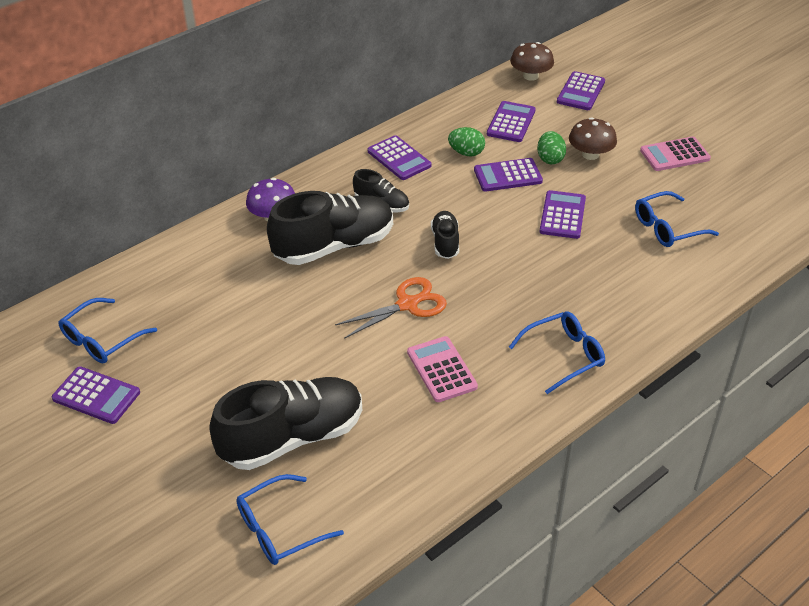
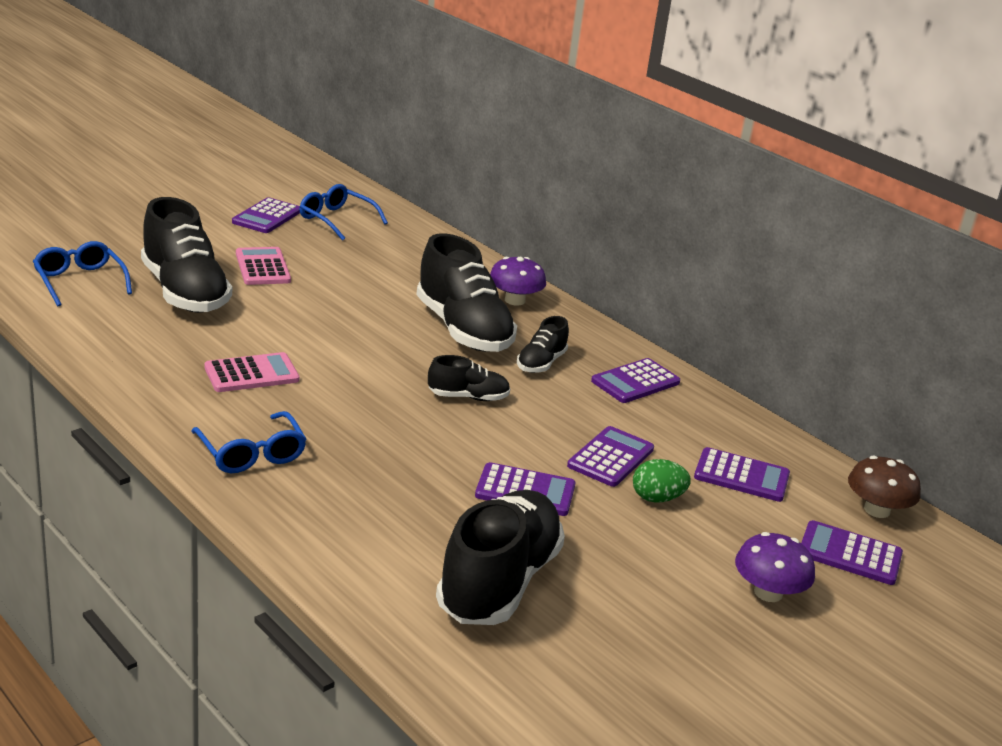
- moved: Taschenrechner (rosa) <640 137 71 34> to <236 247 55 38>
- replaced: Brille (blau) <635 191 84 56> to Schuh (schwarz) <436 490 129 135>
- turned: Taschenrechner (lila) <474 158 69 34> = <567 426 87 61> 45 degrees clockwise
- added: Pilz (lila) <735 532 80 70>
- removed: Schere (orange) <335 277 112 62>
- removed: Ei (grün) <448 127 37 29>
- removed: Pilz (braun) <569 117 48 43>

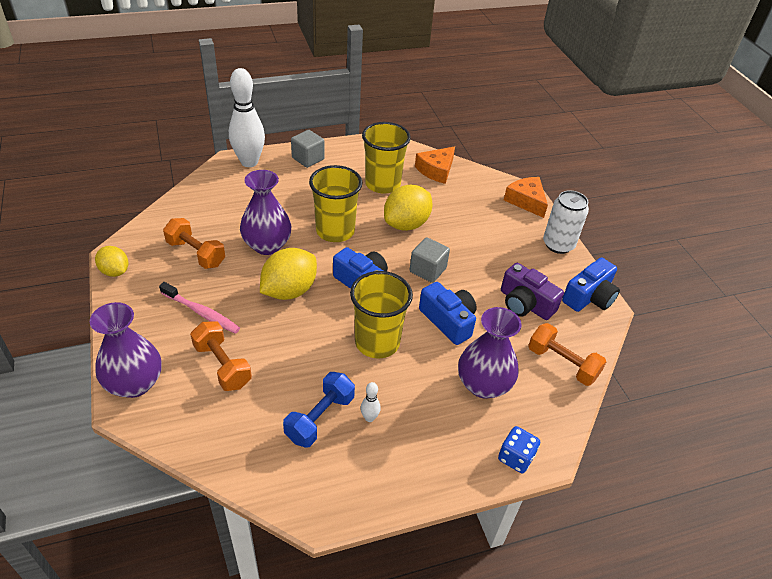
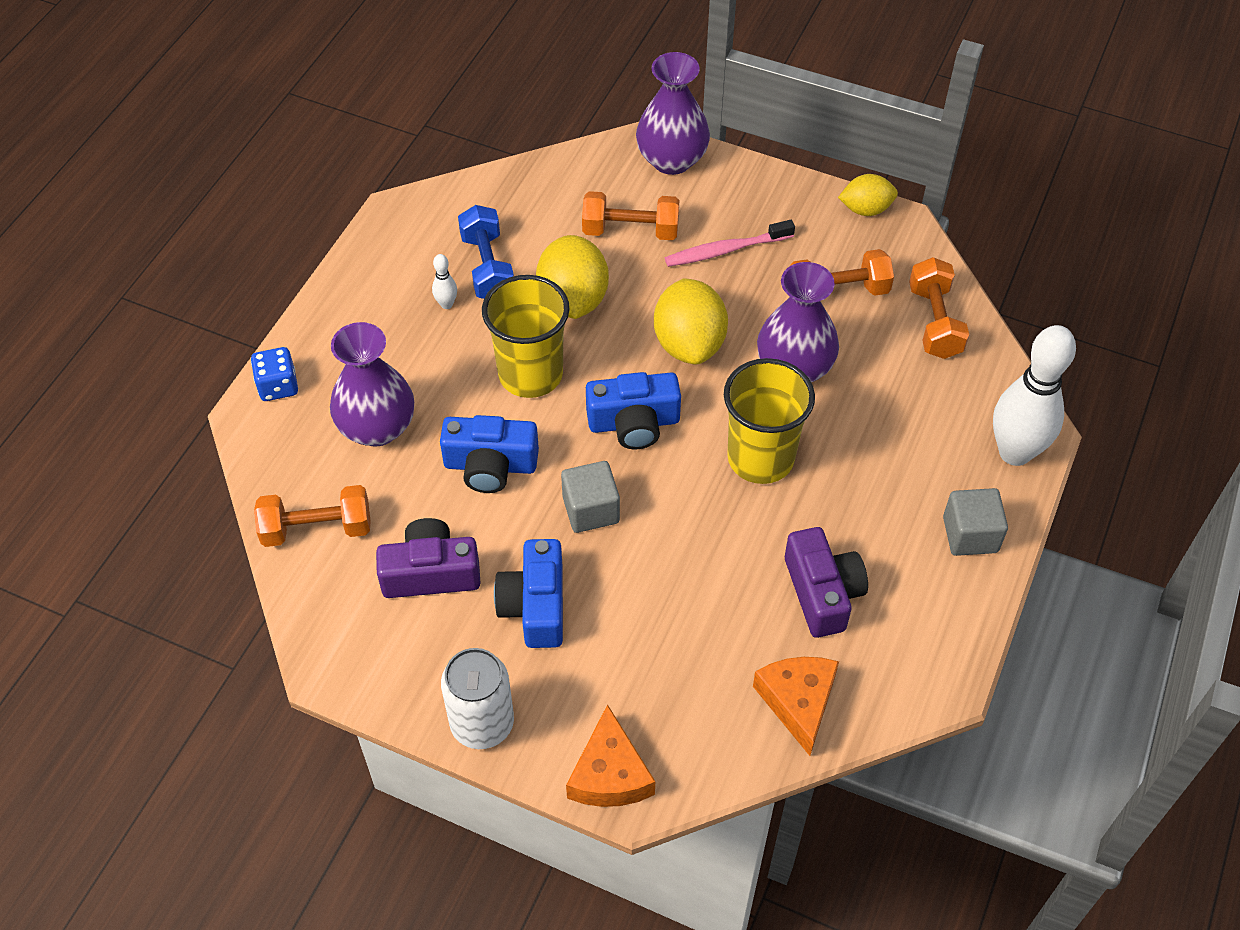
- moved: Kamera (blau) <562 258 58 54> to <494 539 69 109>
- moved: Zitrone (gelb) <384 185 49 46> to <536 235 73 84>
- turned: Käse (orange) <504 177 44 41> = <566 704 89 103> 75 degrees clockwise
- replaced: Becher (gelb) <362 122 49 72> to Kamera (lila) <785 527 83 111>
- added: Hantel (orange) <909 257 60 102>

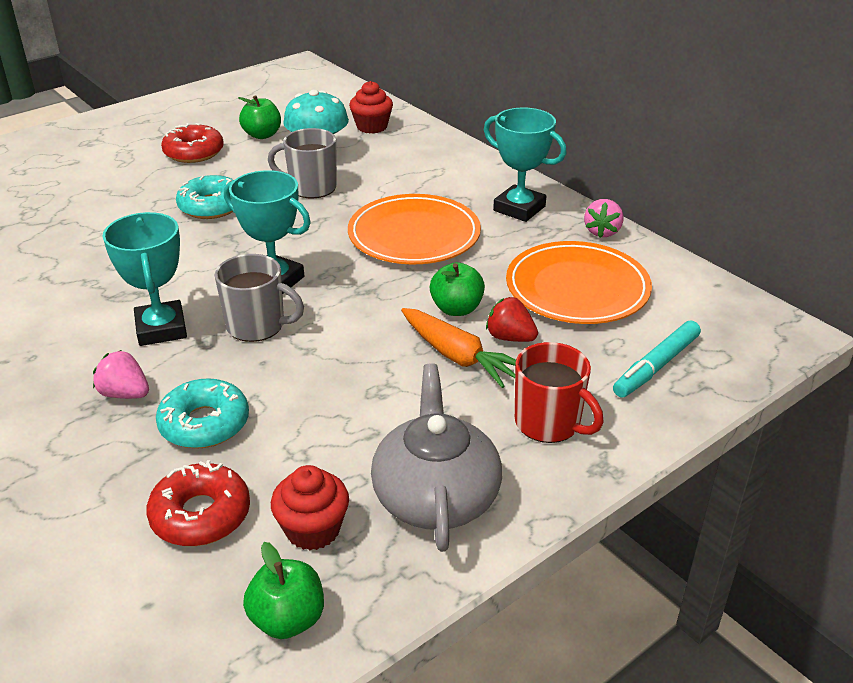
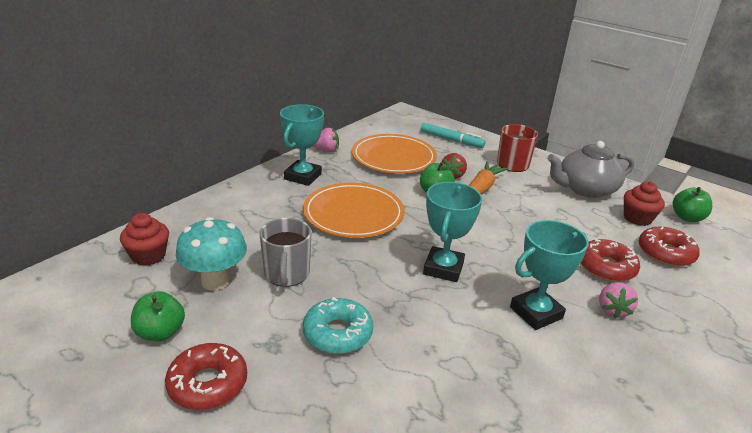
- recoloured: Donut (türkis) <156 378 93 70> to Donut (rot) <581 239 59 43>
- removed: Tasse (grau) <215 254 89 88>

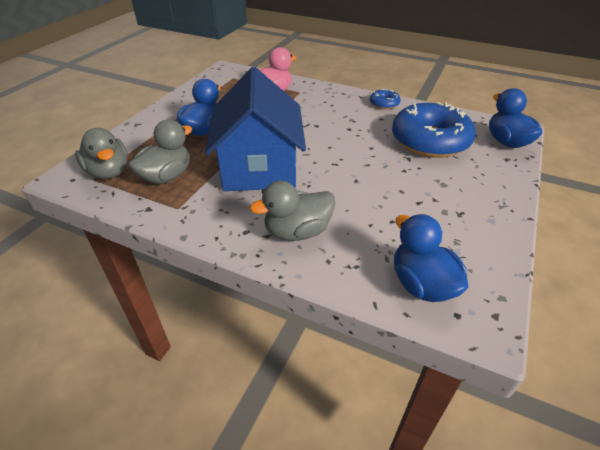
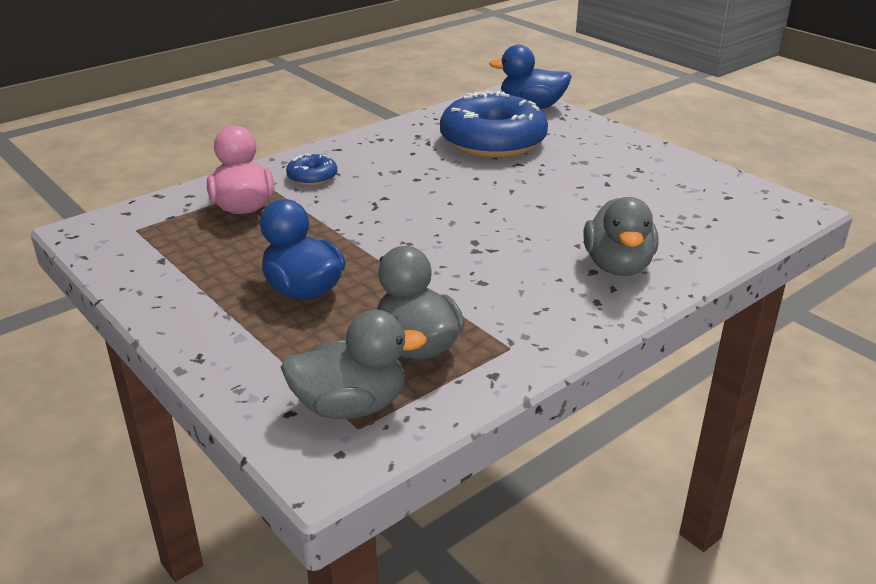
- moved: Donut (blau) <370 89 31 20> to <286 154 51 32>
- removed: Haus (blau) <205 67 101 124>
- removed: Ente (blau) <394 214 75 88>

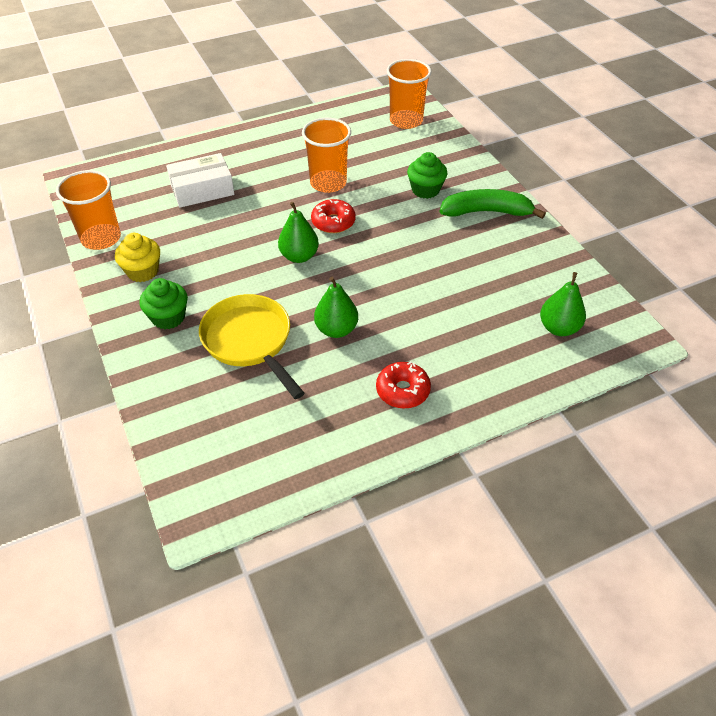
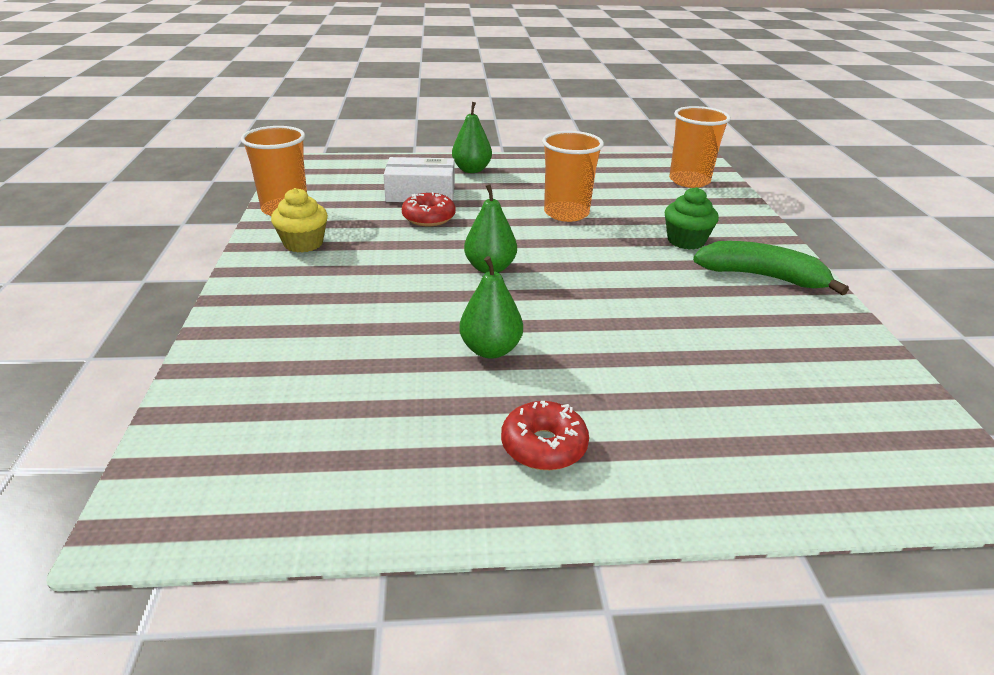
- moved: Donut (rot) <311 199 45 34> to <402 192 53 34>
- moved: Birne (grün) <540 272 46 64> to <452 102 40 71>
- removed: Muffin (grün) <139 278 49 51>
- removed: Pfanne (gelb) <199 294 106 105>

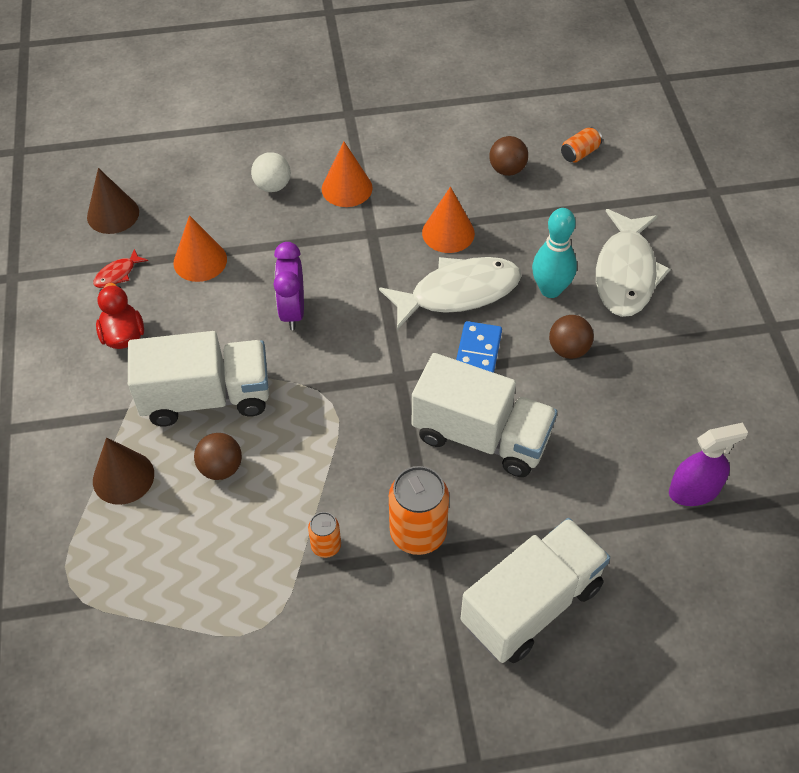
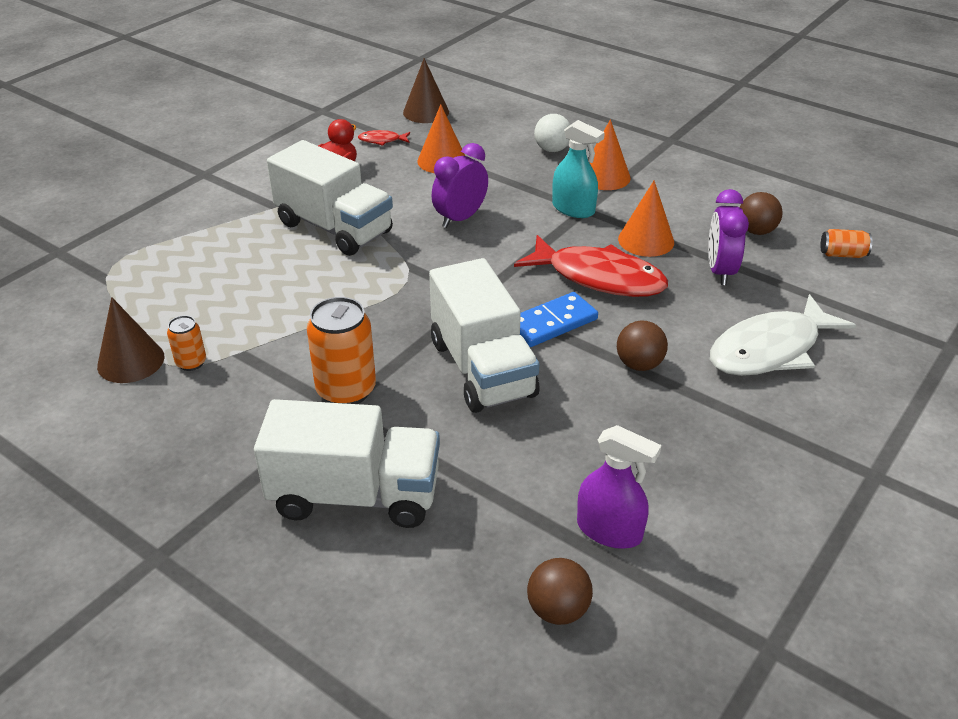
- moved: Kegel (braun) <93 437 61 68> to <97 297 67 86>
- moved: Dose (orange) <308 512 33 46> to <167 315 39 56>
- recoloured: Fisch (weiß) <379 257 142 73> to Fisch (rot) <514 235 154 62>
- moved: Ball (braun) <194 433 48 47> to <527 558 66 67>
- added: Sprühflasche (türkis) <552 120 53 98>
- added: Wecker (lila) <708 189 41 96>
- removed: Bowlingkegel (türkis) <532 208 45 90>

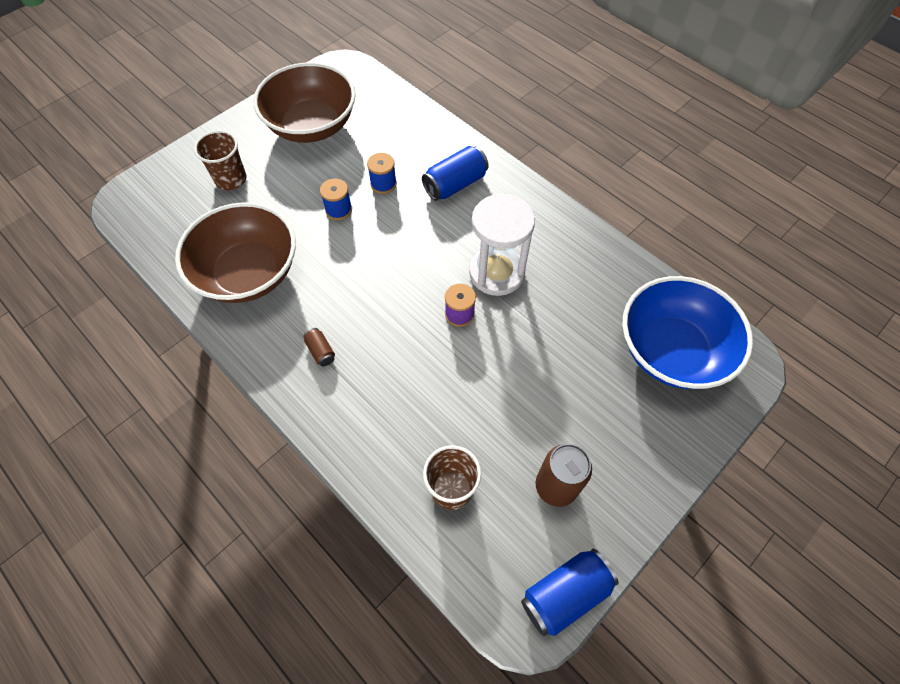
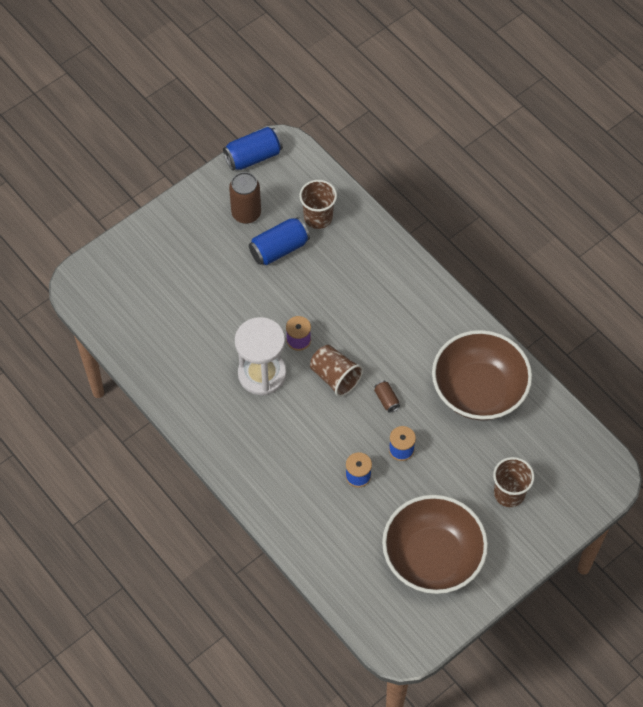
- moved: Dose (blau) <422 146 67 55> to <249 217 61 48>
- added: Becher (braun) <310 345 53 52>
- moved: Dose (braun) <304 328 31 38> to <374 381 26 32>
- removed: Schüssel (blau) <622 276 131 113>

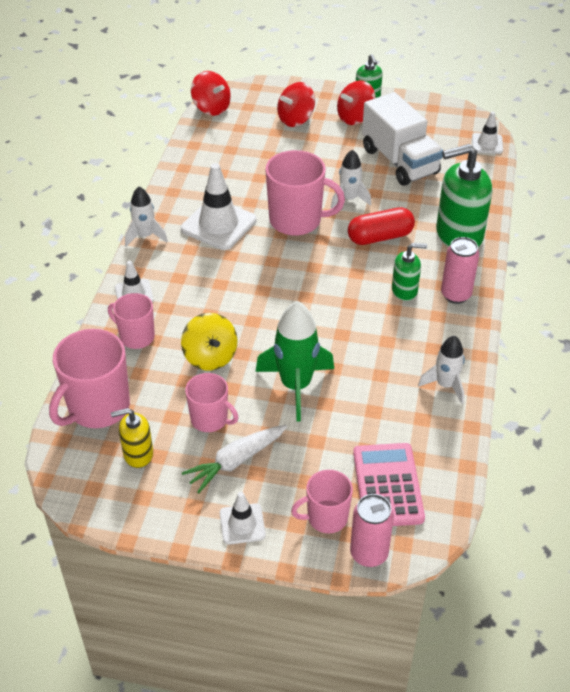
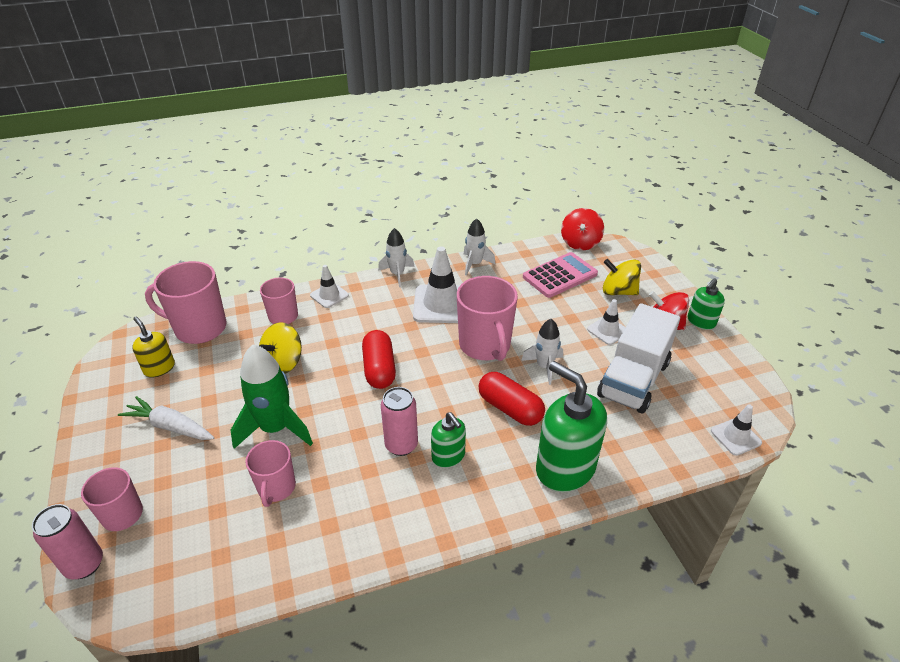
- moved: Tasse (rosa) <185 373 53 59> to <245 440 51 67>
- added: Kapsel (rot) <362 330 34 59>
- moved: Dose (rosa) <441 237 38 67> to <381 387 37 69>
- moved: Rakete (weiß) <418 336 47 68> to <464 218 32 58>
- moved: Taschenrechner (rosa) <353 443 72 83> to <523 252 75 46>
- moved: Leitkegel (weiß) <220 492 46 53> to <587 299 39 46>
- recoloured: Kreisel (rot) <277 82 38 45> to Kreisel (gelb) <603 259 38 36>

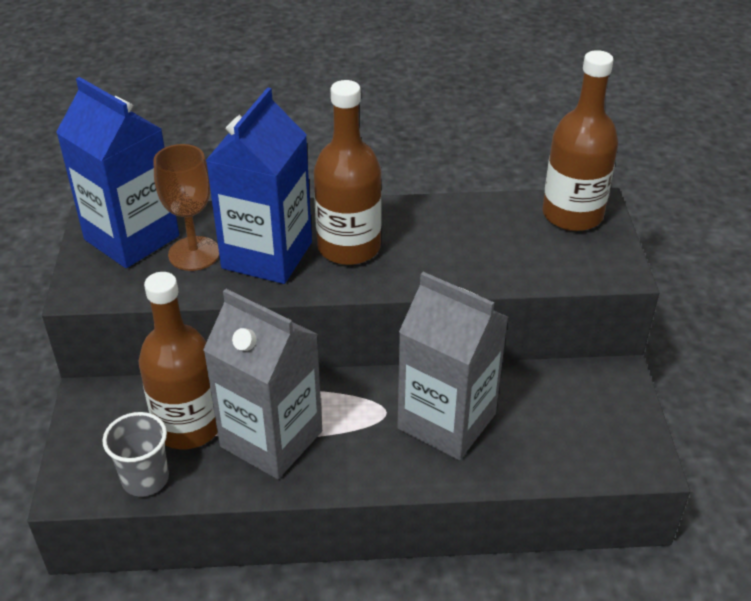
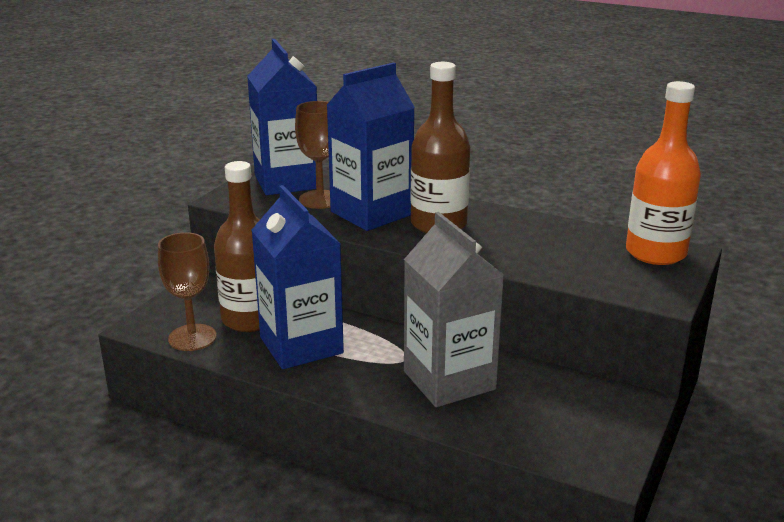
- replaced: Becher (grau) <102 412 67 85> to Kelch (braun) <158 232 59 119>
- recoloured: Getränkekarton (grau) <203 289 119 190> to Getränkekarton (blau) <252 185 92 184>
- recoloured: Flasche (braun) <543 50 75 181> to Flasche (orange) <626 81 75 184>

